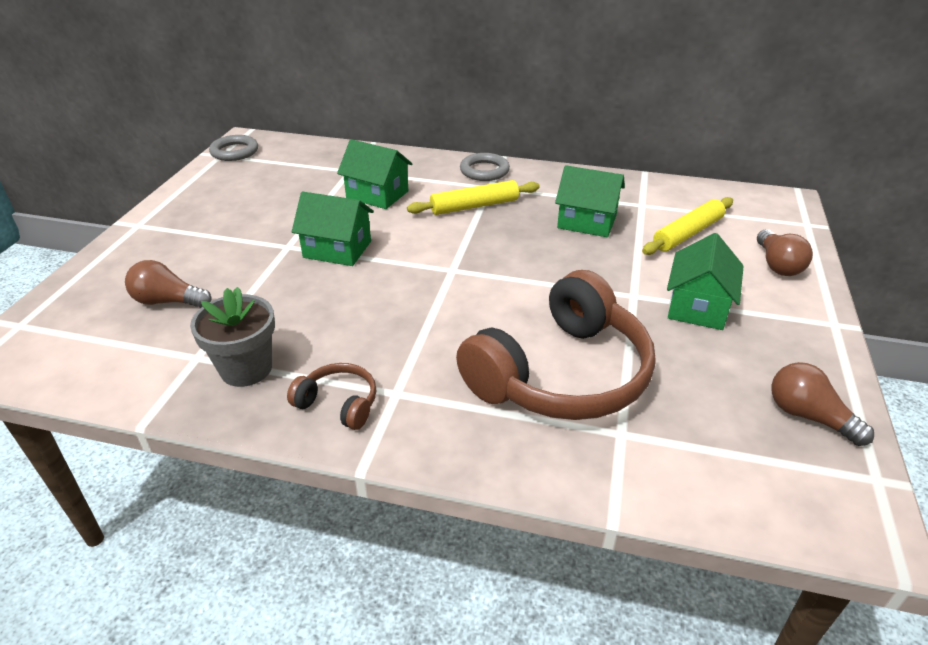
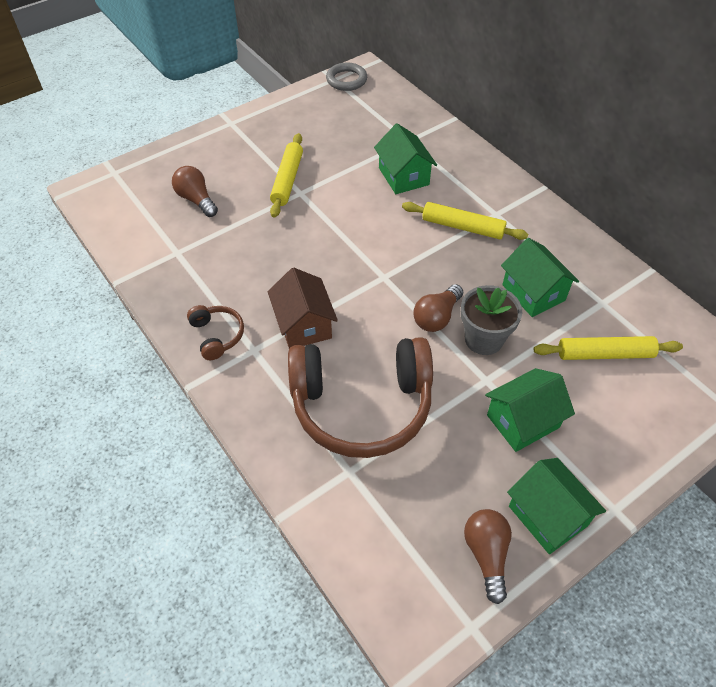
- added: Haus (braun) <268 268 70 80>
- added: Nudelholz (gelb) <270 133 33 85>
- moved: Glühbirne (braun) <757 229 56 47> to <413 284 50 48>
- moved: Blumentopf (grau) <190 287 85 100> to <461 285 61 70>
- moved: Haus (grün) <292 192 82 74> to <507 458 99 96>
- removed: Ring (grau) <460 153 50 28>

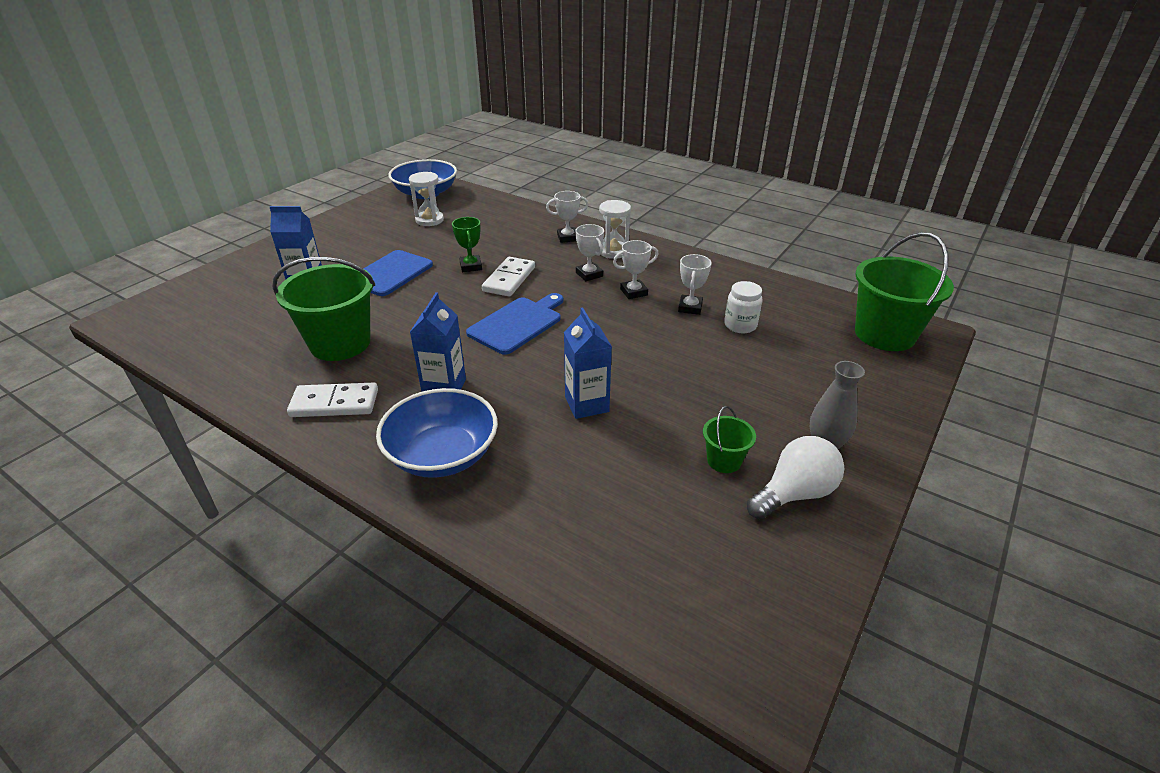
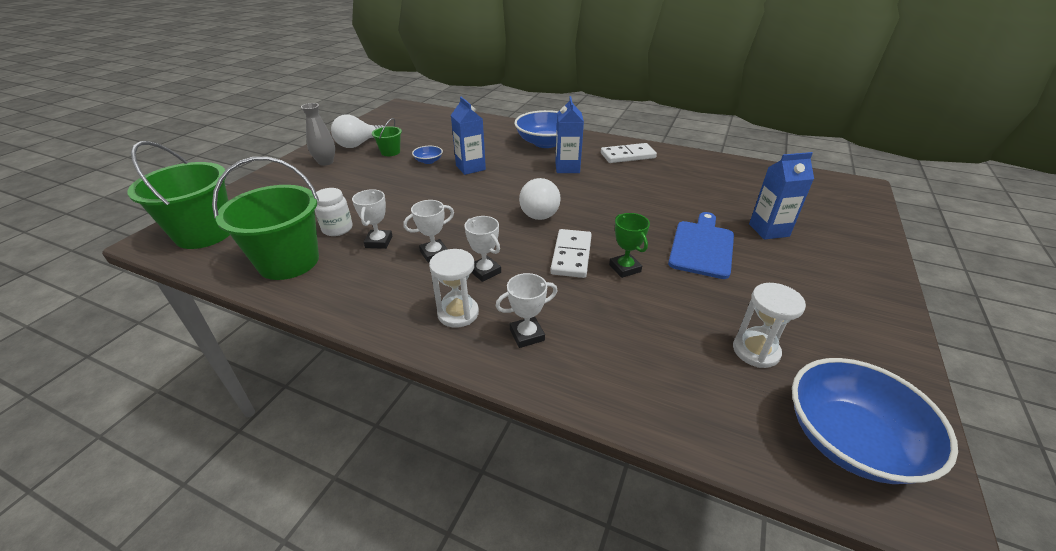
- moved: Eimer (grün) <272 257 103 104> to <212 157 107 123>
- added: Schüssel (blau) <412 146 31 18>
- replaced: Schneidebrett (blau) <466 293 97 62> to Glühbirne (weiß) <519 178 42 42>

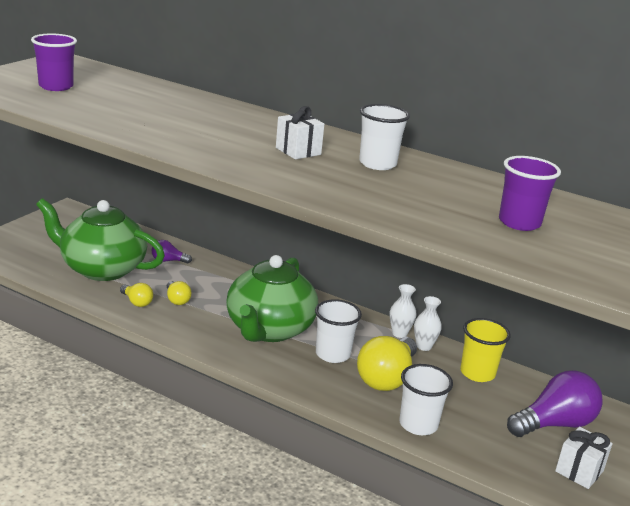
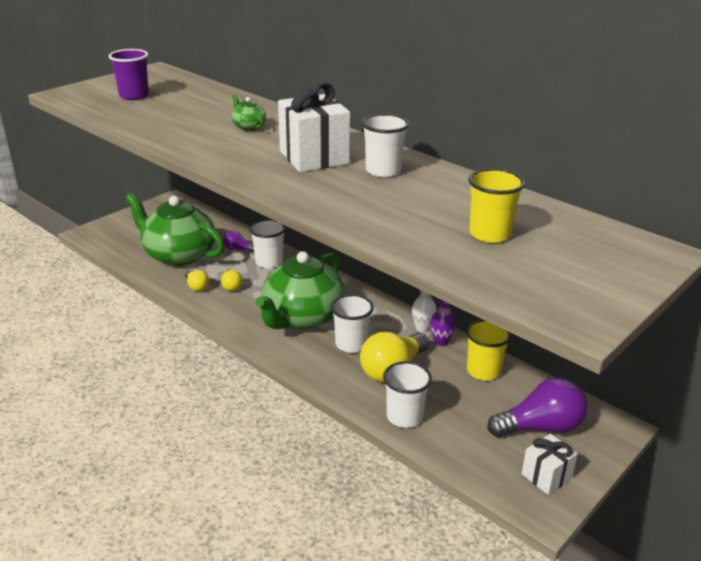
- added: Teekanne (grün) <232 95 34 36>
- added: Becher (weiß) <249 219 37 49>
- resized: Geschenk (weiß) <276 106 48 53> = <278 82 72 90> x1.77
- recoloured: Vase (weiß) <414 296 28 55> to Vase (lila) <430 298 26 48>
- recoloured: Becher (lila) <499 156 62 75> to Becher (gelb) <469 168 56 75>

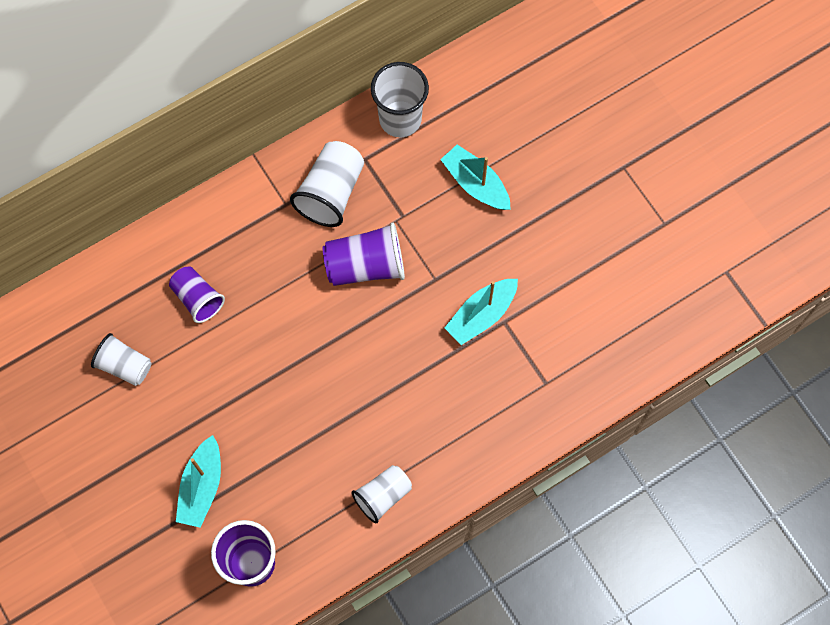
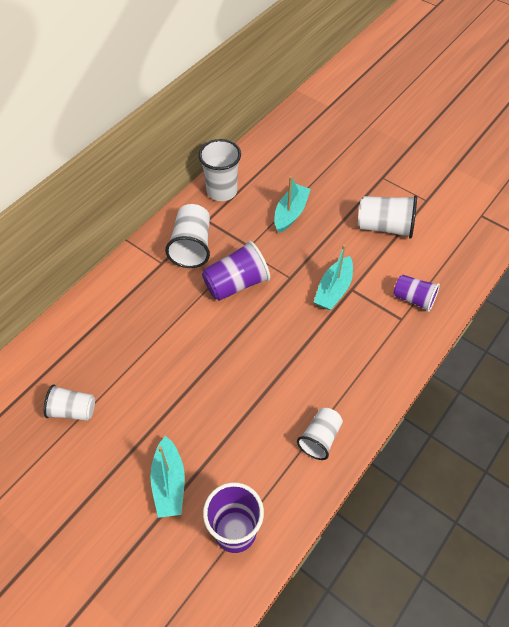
- turned: Boot (türkis) <440 144 71 66> = <274 176 37 57> 90 degrees clockwise
- added: Becher (weiß) <358 195 59 44>
- moved: Becher (lila) <169 266 56 57> to <394 275 46 37>

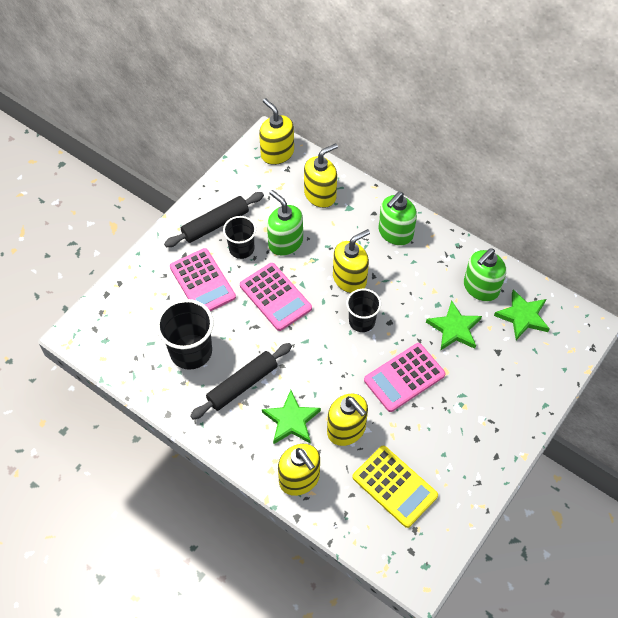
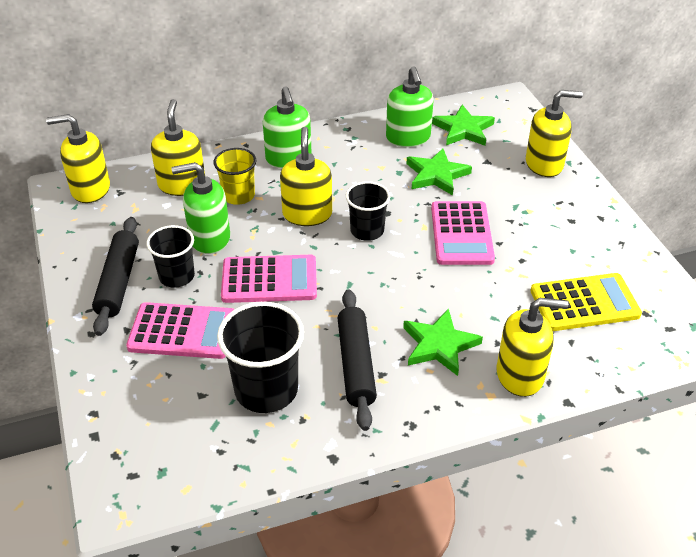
- added: Becher (gelb) <213 148 44 57>
- moved: Seifenspender (gelb) <327 394 41 52> to <526 90 57 87>

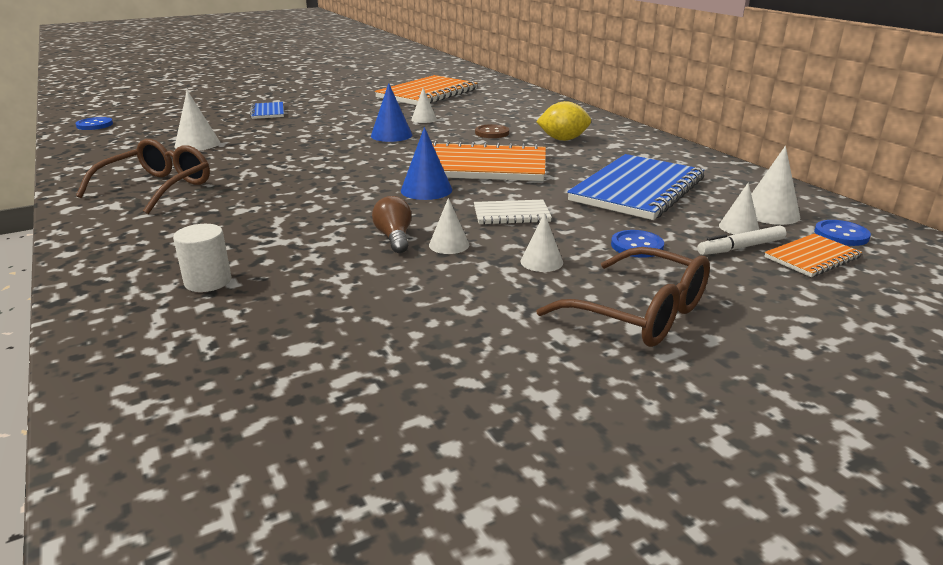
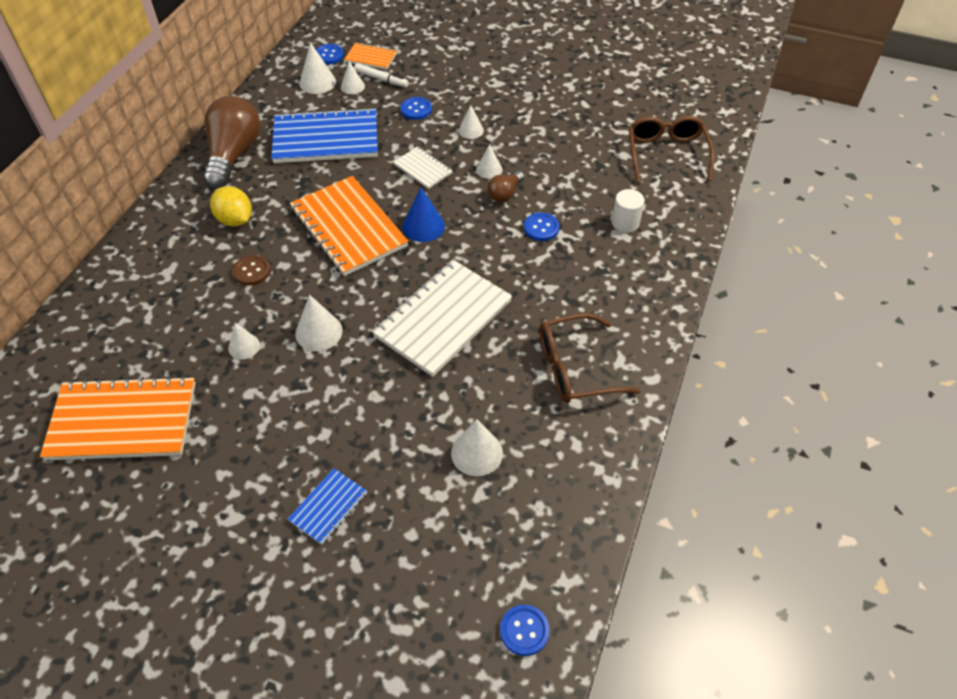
- added: Glühbirne (braun) <203 96 57 93>
- recoloured: Kegel (blau) <371 83 41 59> to Kegel (weiß) <295 295 48 56>
- added: Notizbuch (weiß) <372 259 140 118>
- added: Knopf (blau) <524 213 36 28>
- moved: Brille (braun) <536 247 174 100> to <629 116 86 66>

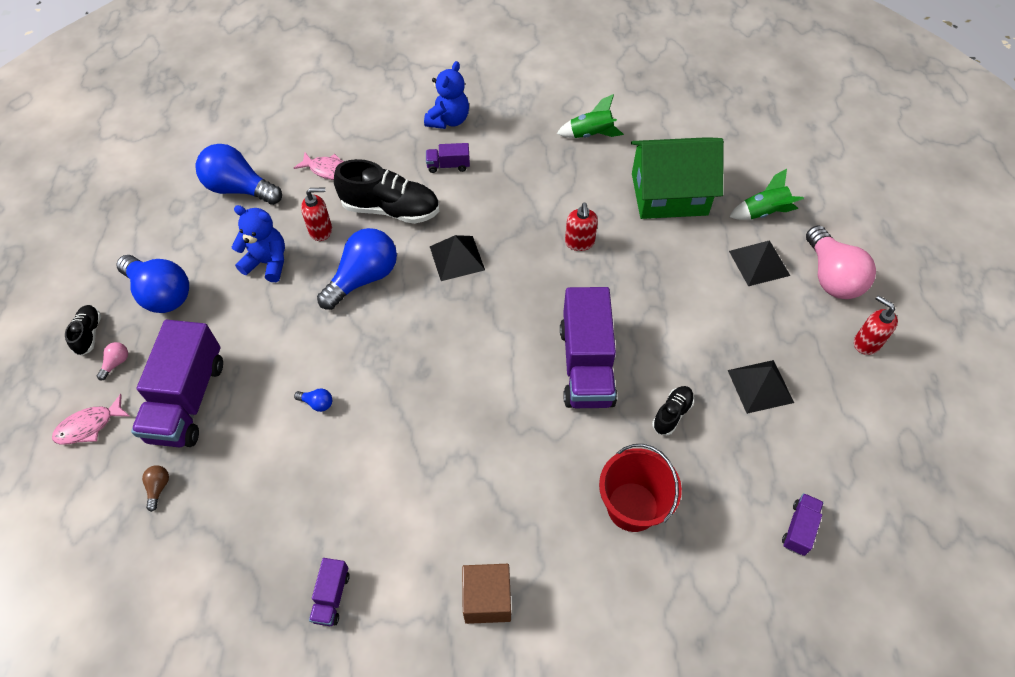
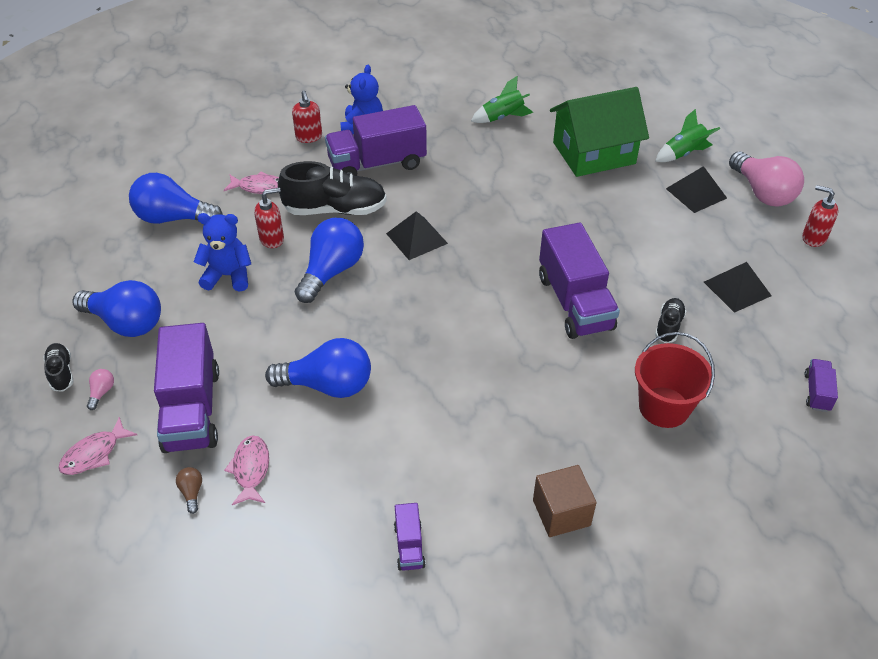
- added: Fisch (rosa) <224 435 45 70>
- resized: Glühbirne (blau) <294 389 38 23> = <265 338 106 60> x2.49
- moved: Seifenspender (rot) <565 203 33 48> to <292 90 30 53>
- resized: Lastwagen (lila) <426 143 44 30> = <325 105 102 71> x2.21

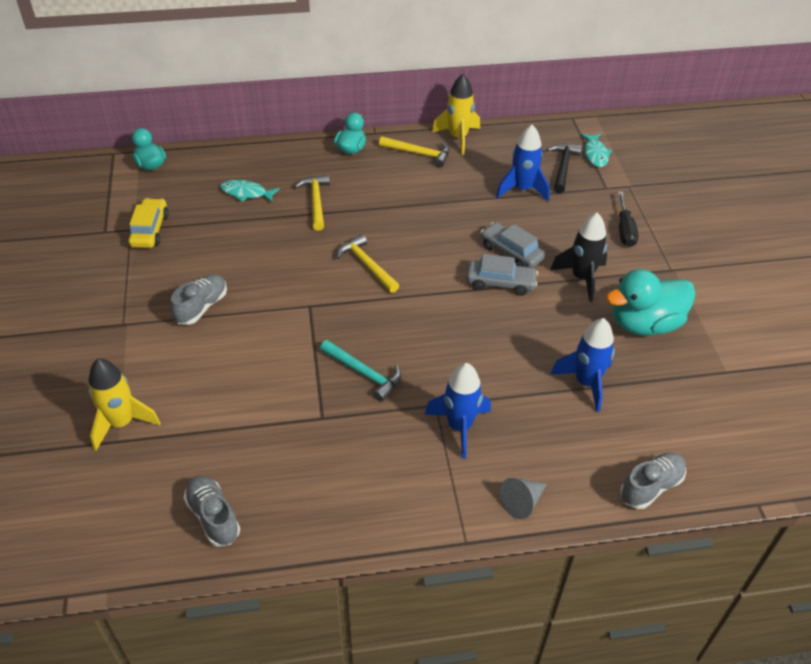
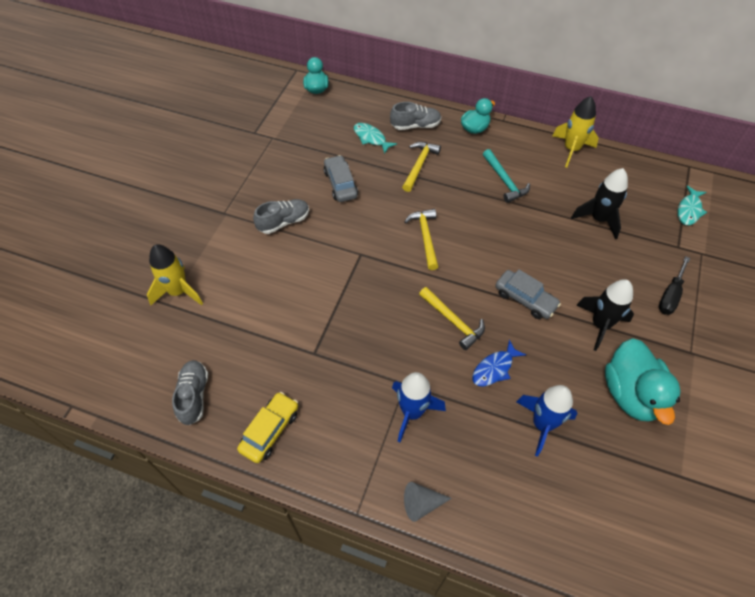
- moved: Auto (gelb) <128 198 41 50> to <237 392 61 71>
- moved: Auto (grau) <481 222 65 46> to <324 155 34 47>
- moved: Schuh (grau) <620 453 66 56> to <390 102 51 28>
- moved: Hammer (gelb) <379 136 70 32> to <419 287 66 63>
- added: Fisch (blau) <472 340 54 46>
- moved: Hammer (türkis) <320 340 81 62> to <483 149 47 54>
- recoloured: Rakete (blau) <496 125 54 76> to Rakete (schwarz) <571 168 57 71>
- turned: Ente (türkis) <606 269 90 67> = <605 338 76 87> 105 degrees counterclockwise
- removed: Hammer (schwarz) <547 144 35 49>

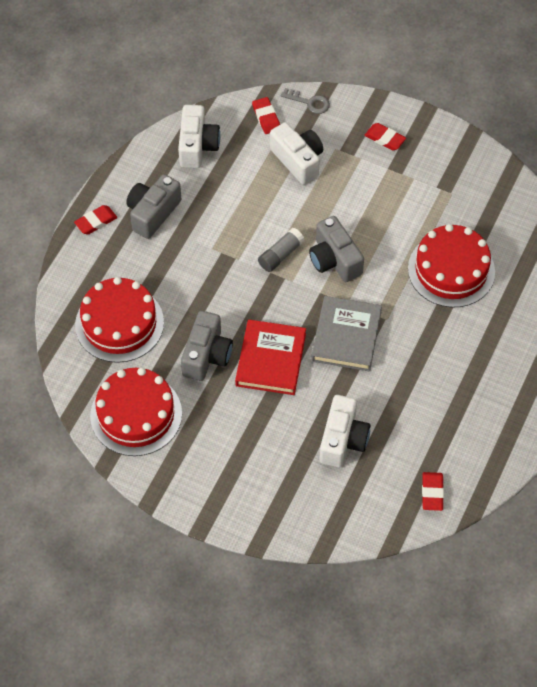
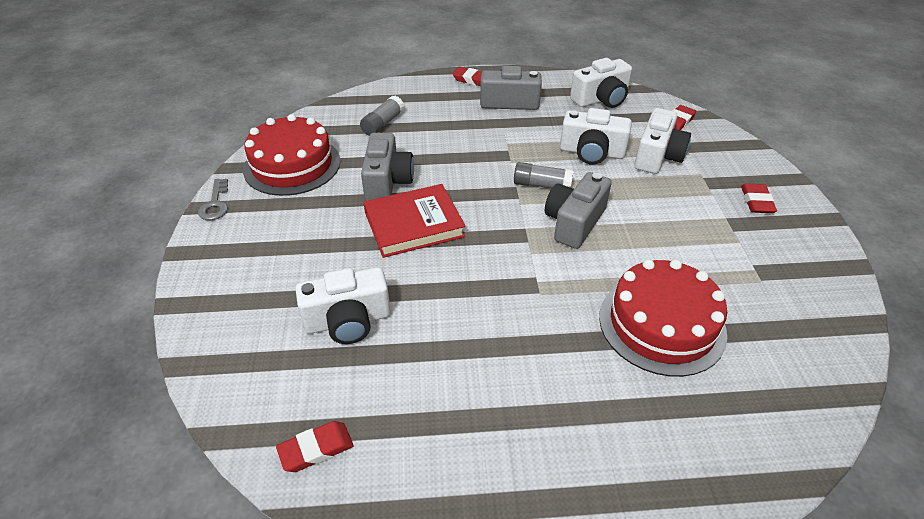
- moved: Schlüssel (grau) <281 88 49 26> to <198 179 30 41>
- replaced: Kuchen (rot) <75 277 89 86> to Klebestift (grau) <360 96 45 40>
- turned: Kamera (grau) <181 311 52 70> = <361 133 53 68> 75 degrees counterclockwise
- added: Kamera (weiß) <560 108 72 57>
- removed: Buch (grau) <311 296 71 75>

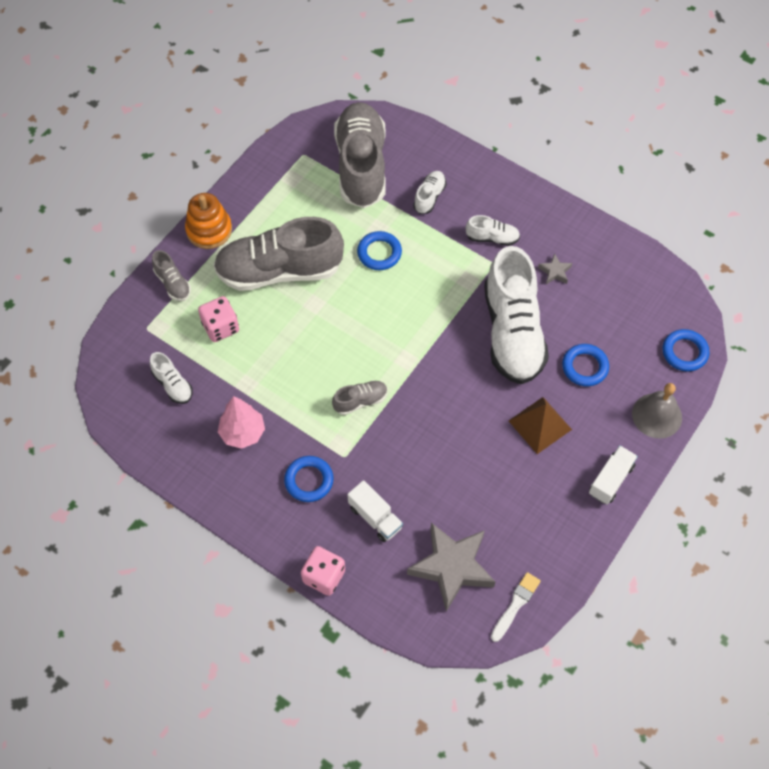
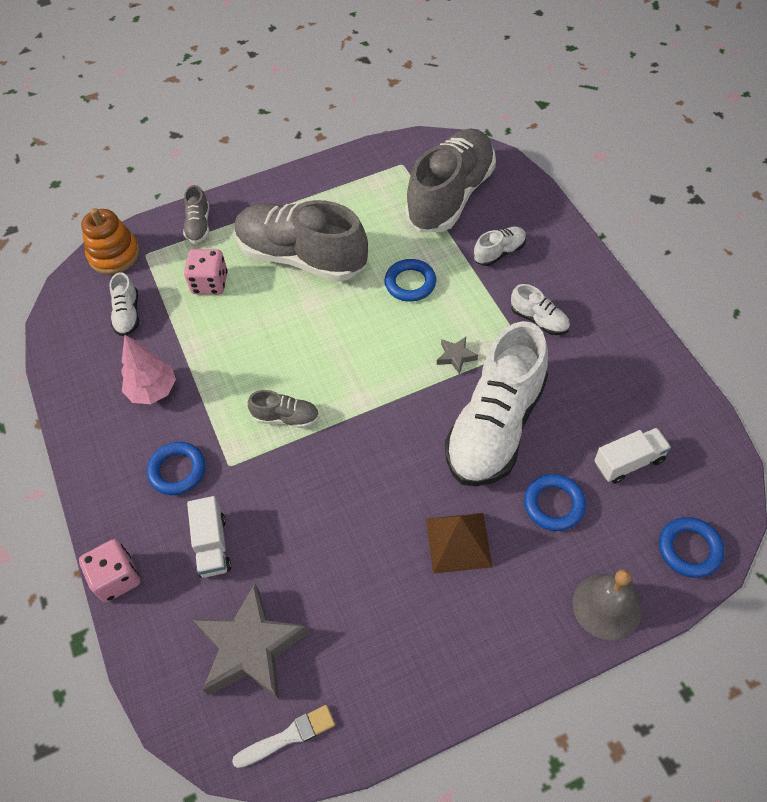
- moved: Stapelspielzeug (orange) <185 193 47 56> to <81 208 59 66>
- moved: Stern (grau) <538 253 34 31> to <437 337 41 38>
- moved: Lastwagen (weiß) <589 445 49 60> to <594 428 77 56>

